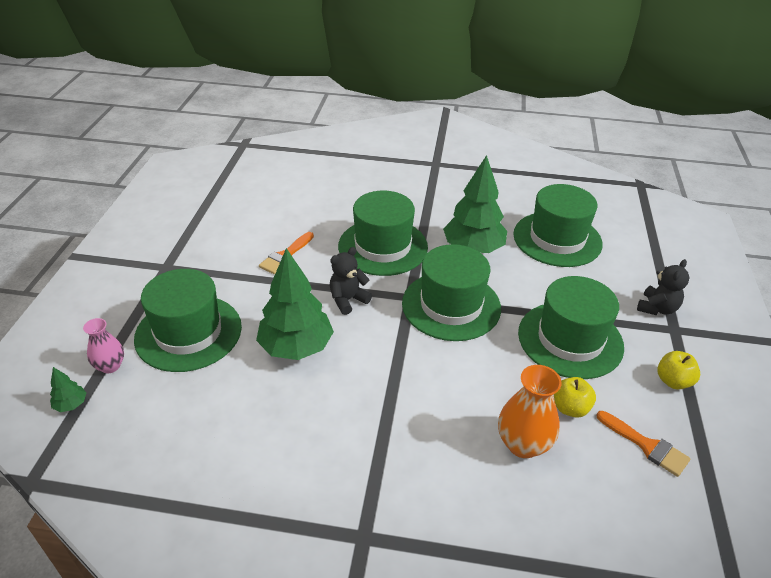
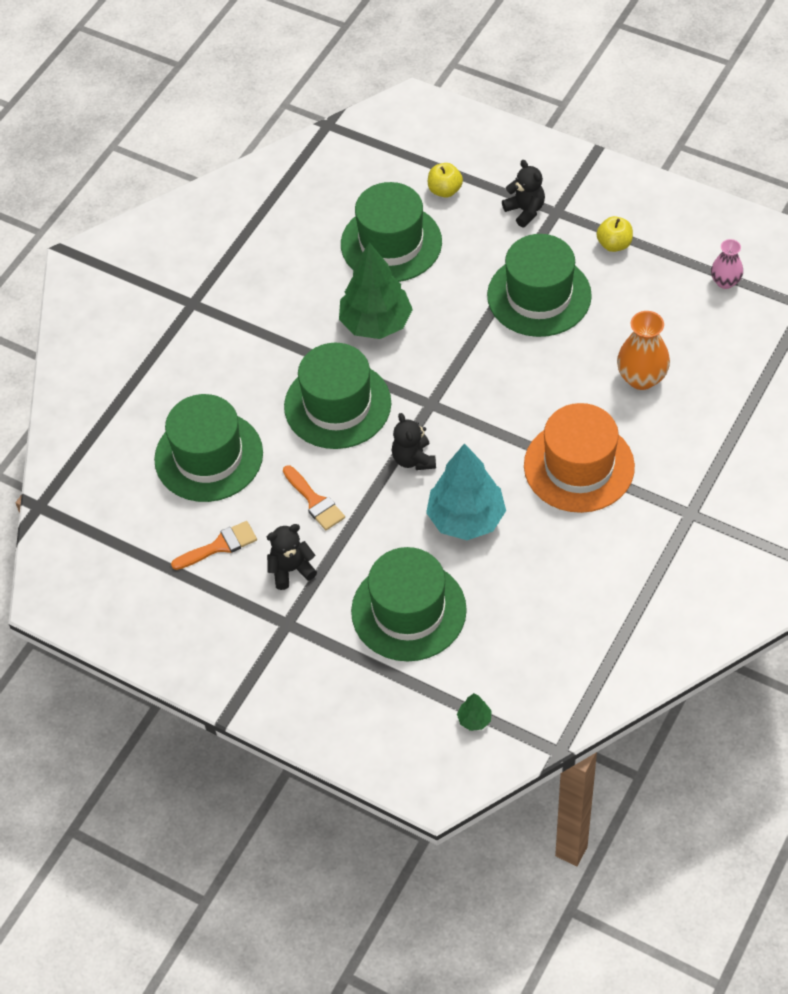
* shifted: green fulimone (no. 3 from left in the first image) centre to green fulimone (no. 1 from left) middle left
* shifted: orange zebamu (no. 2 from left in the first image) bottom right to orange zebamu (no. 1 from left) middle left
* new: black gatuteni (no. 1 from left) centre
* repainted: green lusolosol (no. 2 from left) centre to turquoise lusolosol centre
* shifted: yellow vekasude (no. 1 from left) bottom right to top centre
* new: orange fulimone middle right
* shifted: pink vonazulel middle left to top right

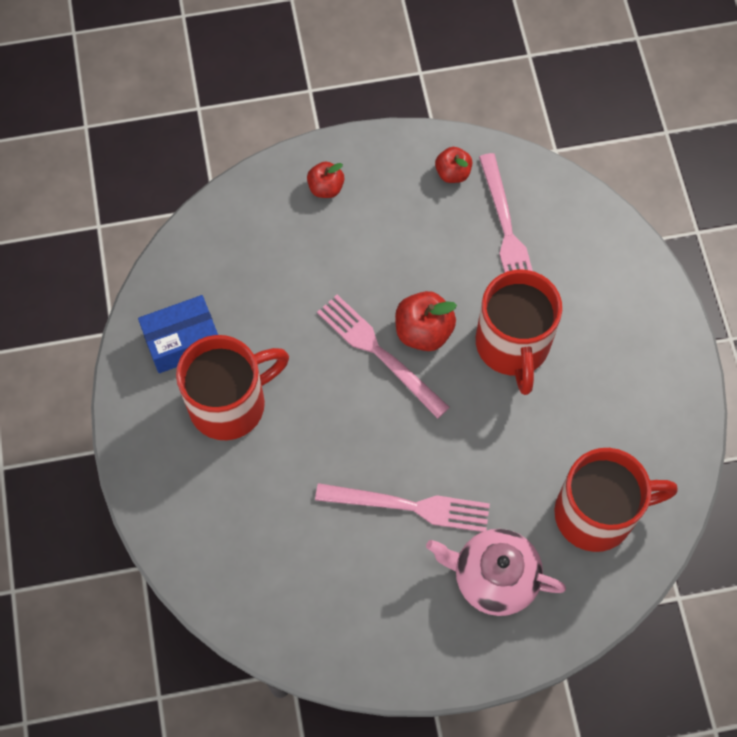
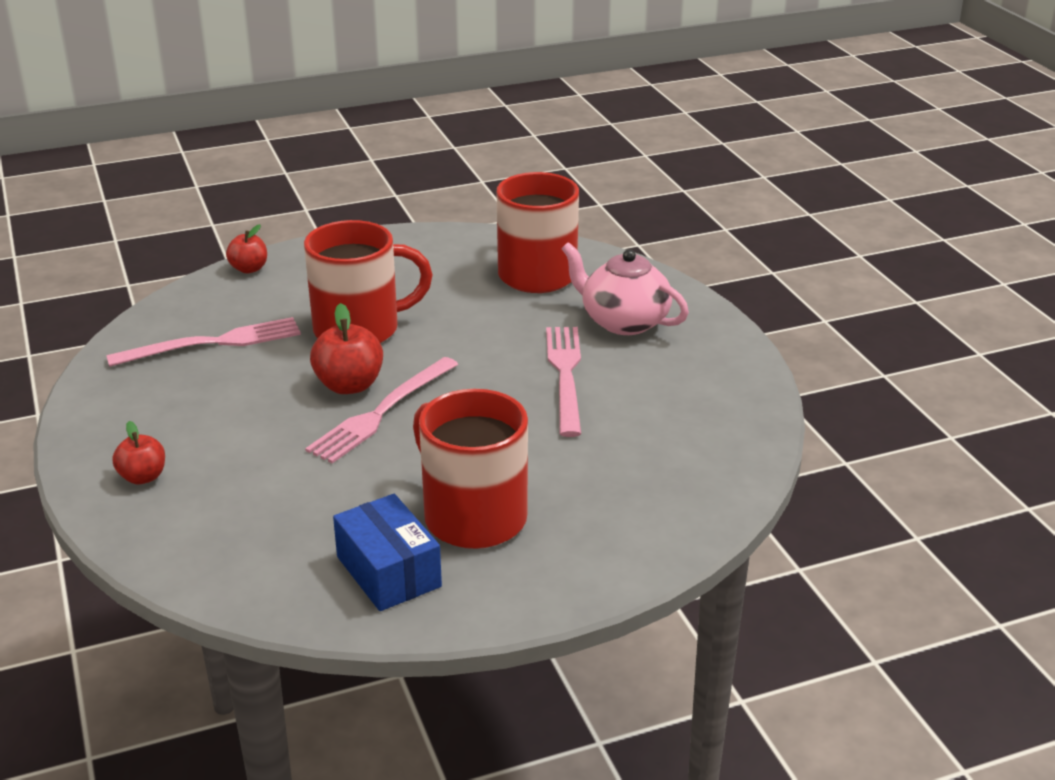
* shifted: red vekasude (no. 3 from left in the first image) top centre to red vekasude (no. 2 from left) top left
* rotated: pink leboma bottom right = centre 120 degrees clockwise

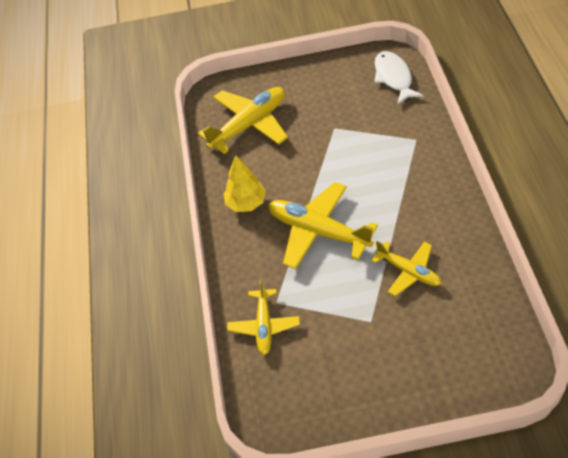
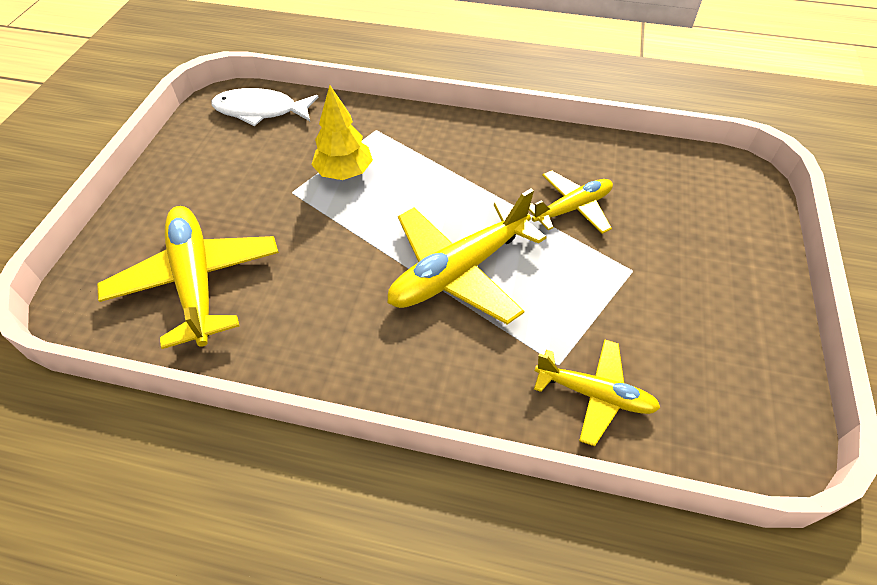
* shifted: yellow lusolosol centre to top centre

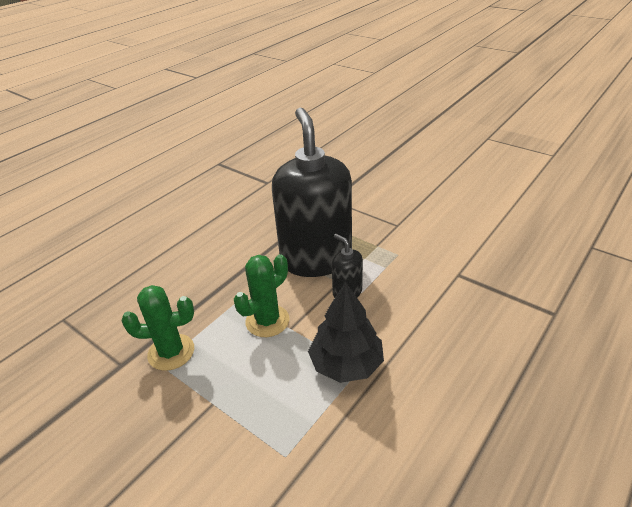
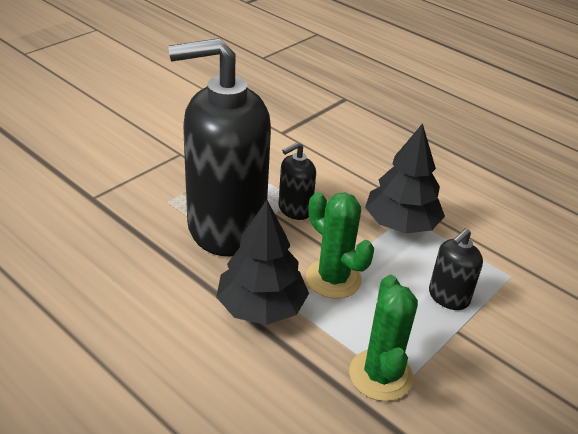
* new: black lusolosol (no. 1 from left) centre
* new: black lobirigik (no. 3 from left) middle right

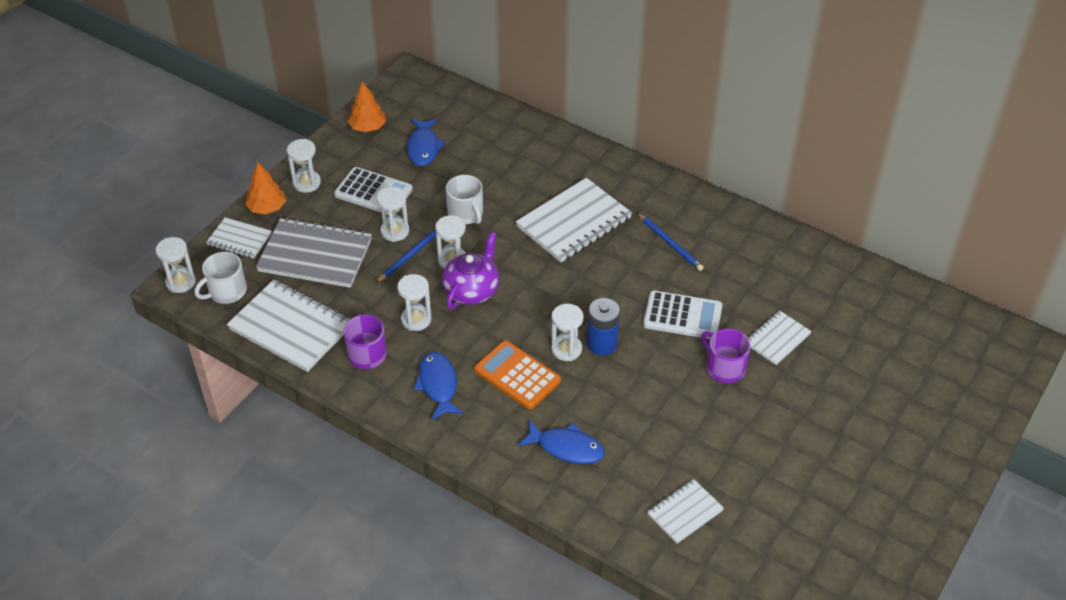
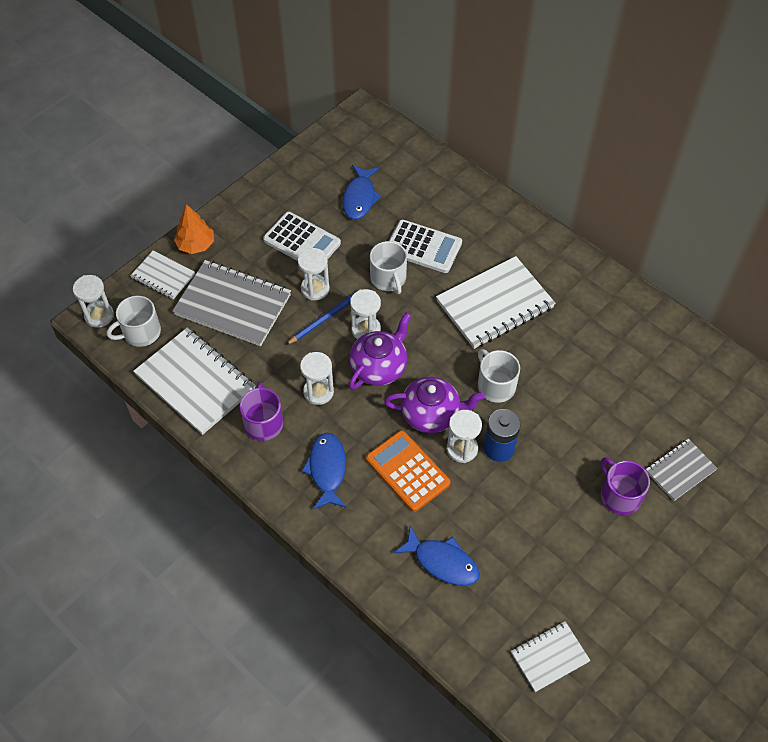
* new: purple leboma (no. 2 from left) centre
* shifted: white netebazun (no. 2 from left) centre to top centre
* new: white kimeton (no. 3 from left) centre
* repainted: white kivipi (no. 5 from left) middle right to grey kivipi (no. 2 from left) middle right
* gone: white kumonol (no. 2 from left) top left
* gone: orange lusolosol (no. 2 from left) top centre
* gone: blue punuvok (no. 2 from left) centre

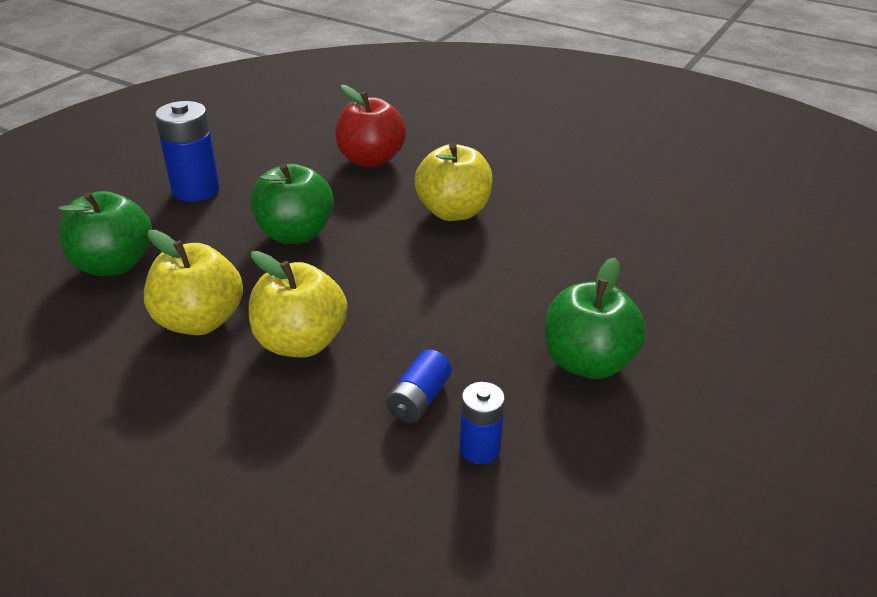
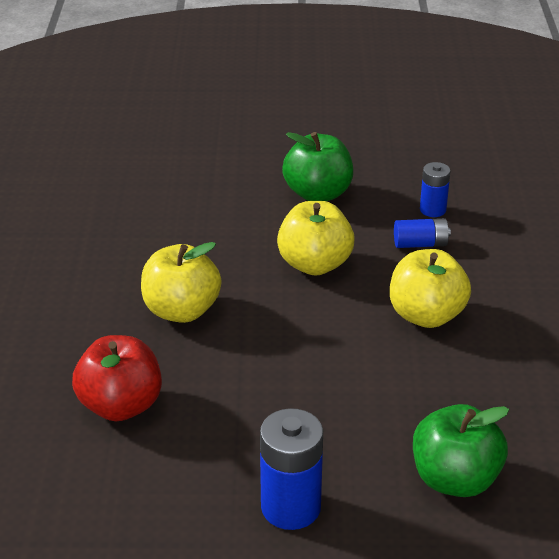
* shifted: yellow vekasude (no. 1 from left in the first image) middle left to yellow vekasude (no. 2 from left) centre
* gone: green vekasude (no. 2 from left) middle left

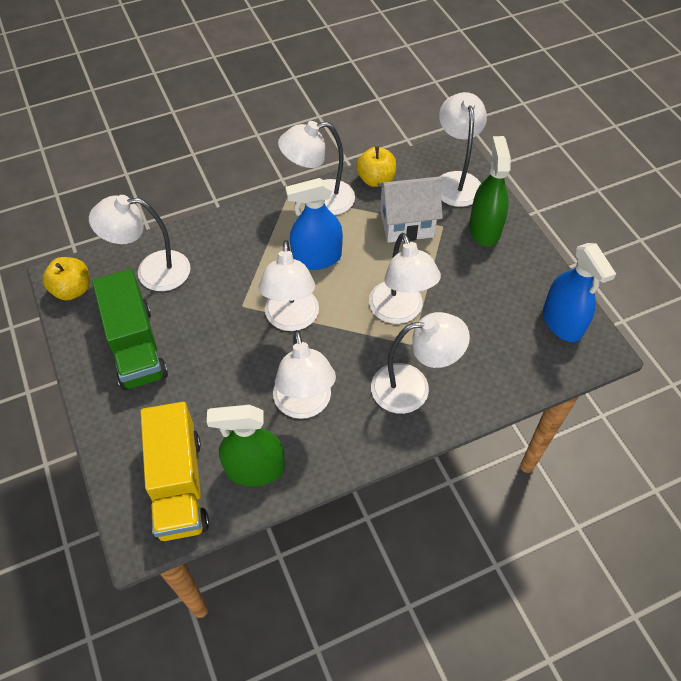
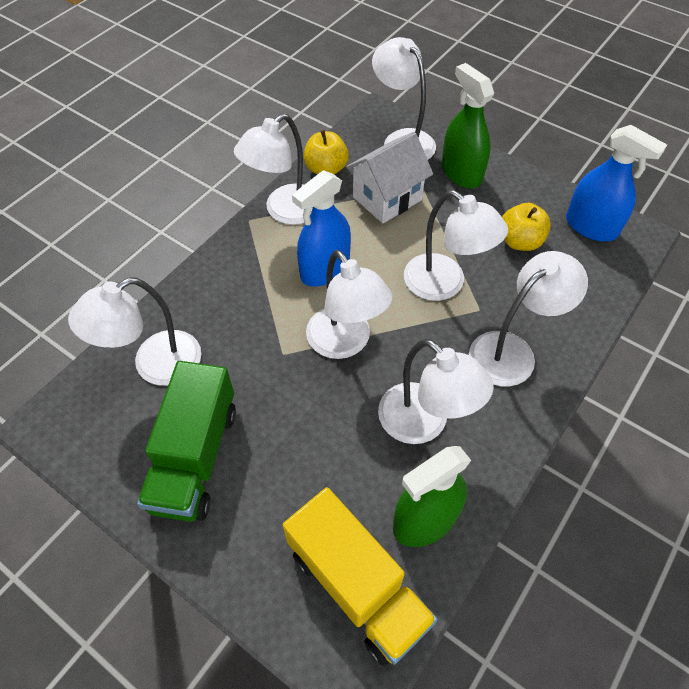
* rotated: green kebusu middle left = middle left 60 degrees clockwise
* shifted: yellow vekasude (no. 1 from left in the first image) middle left to yellow vekasude (no. 2 from left) top right

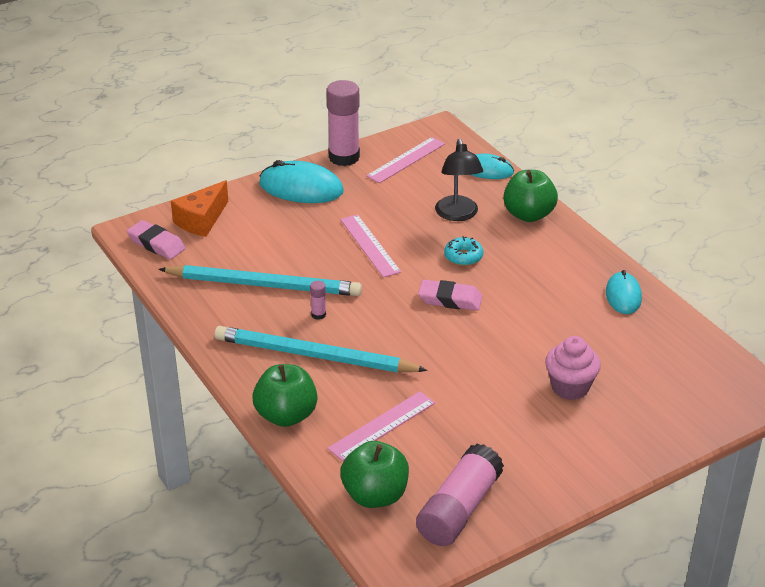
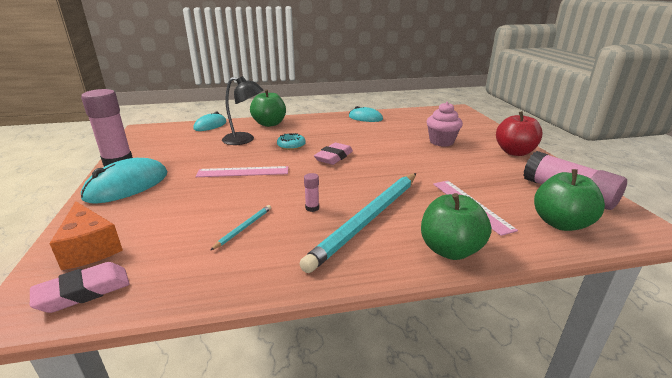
* scaled: turquoise punuvok (no. 1 from left) centre = centre x0.40
* new: red vekasude middle right
* gone: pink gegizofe (no. 3 from left) top centre

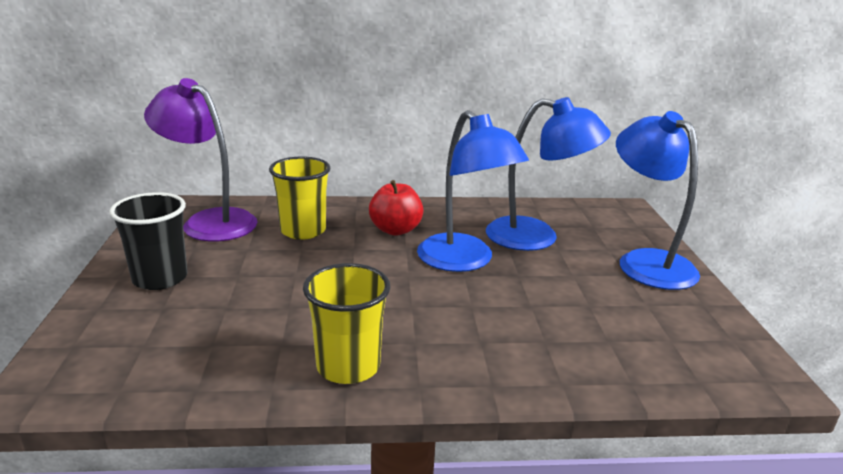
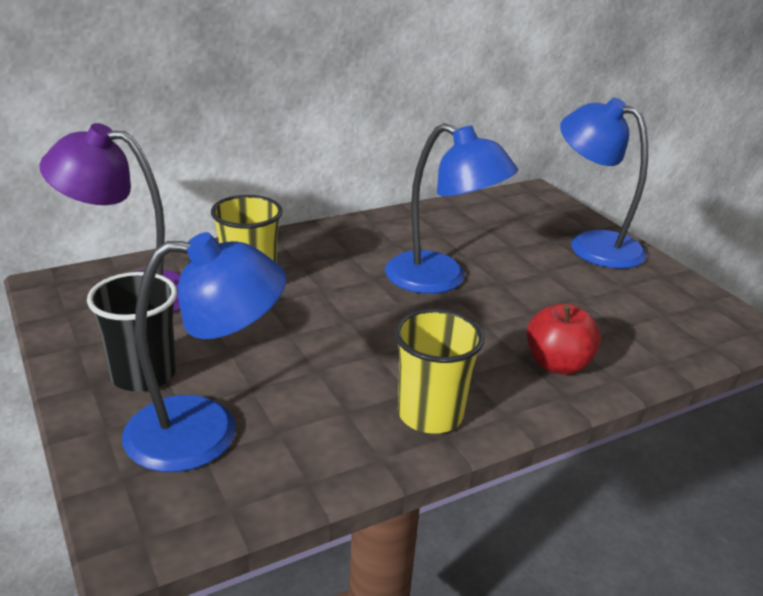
* shifted: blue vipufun (no. 2 from left in the first image) centre to blue vipufun (no. 1 from left) middle left
* shifted: red vekasude centre to middle right

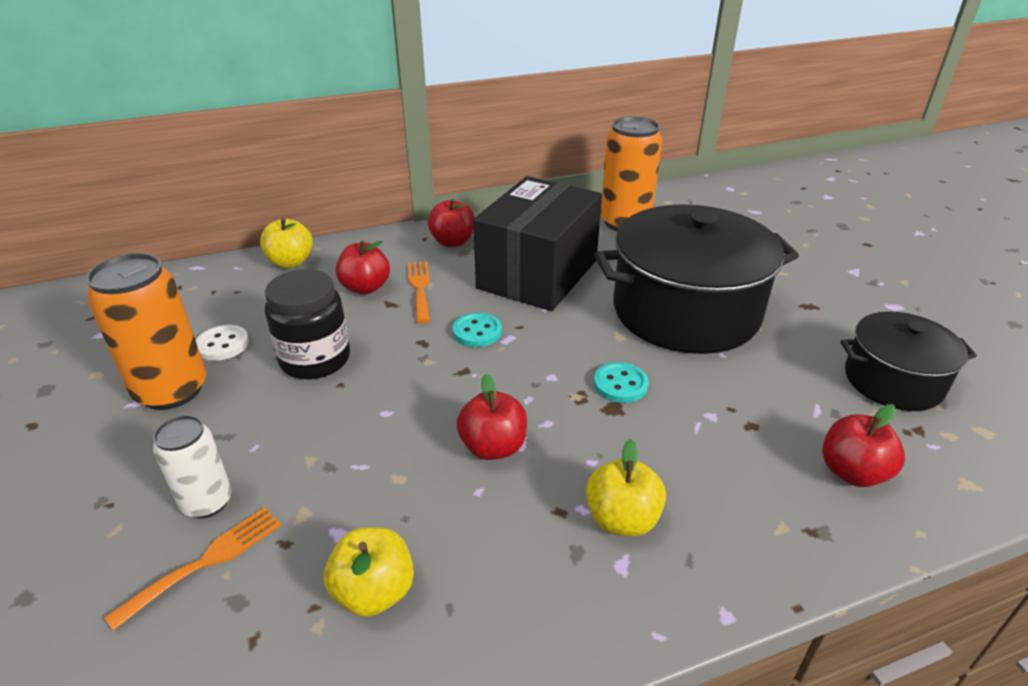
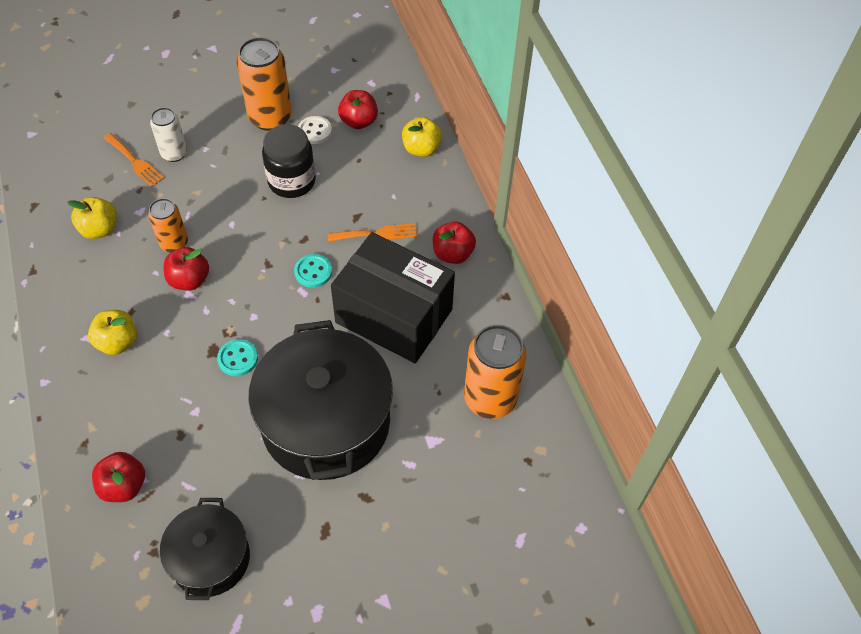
* new: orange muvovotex (no. 1 from left) middle left
* shifted: red vekasude (no. 1 from left in the first image) centre to red vekasude (no. 3 from left) top centre

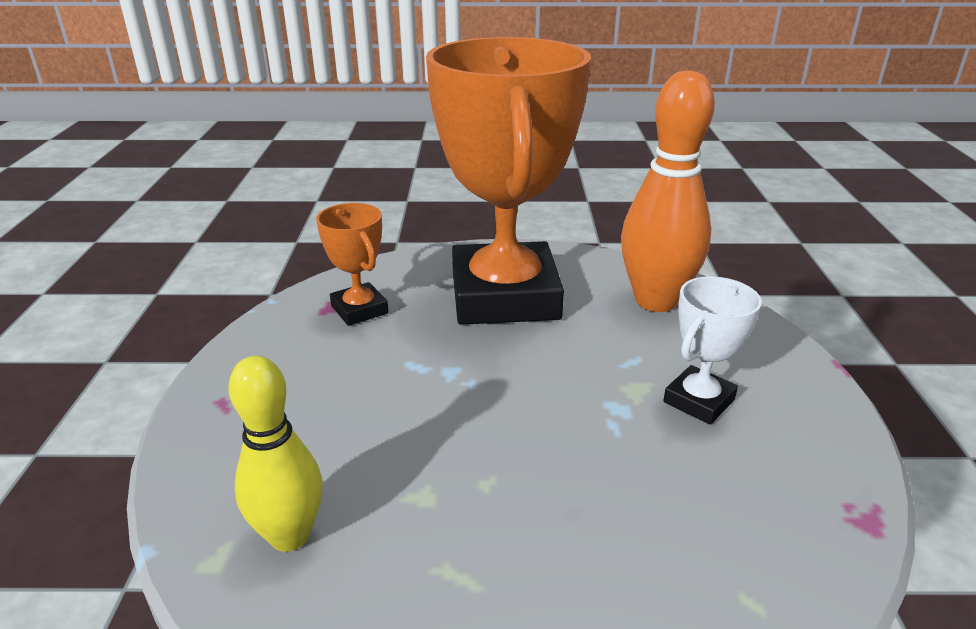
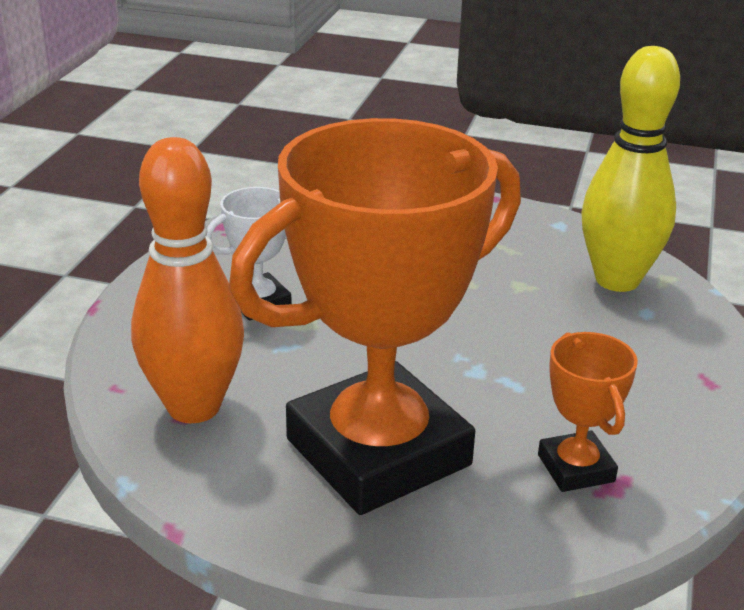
* rotated: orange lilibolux (no. 2 from left in the first image) top centre = centre 45 degrees clockwise
* scaled: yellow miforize bottom left = top right x1.57

